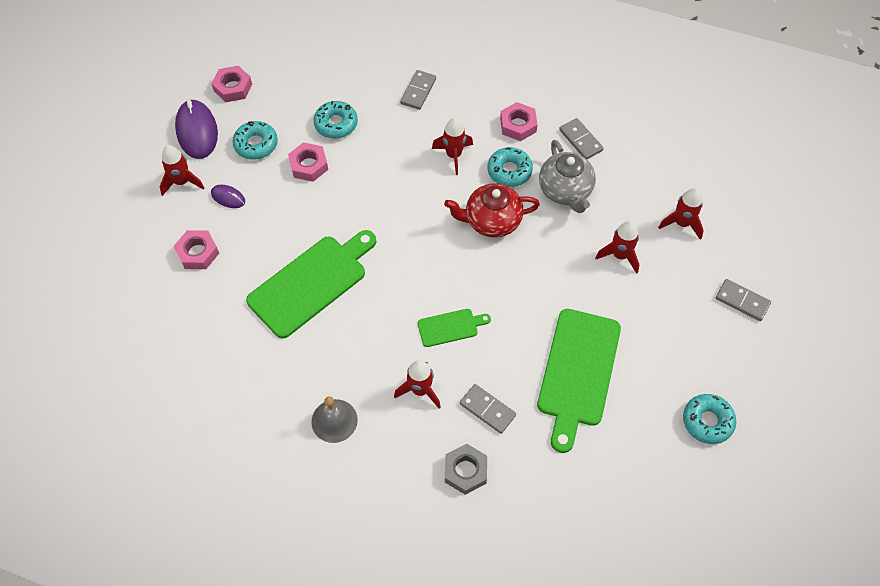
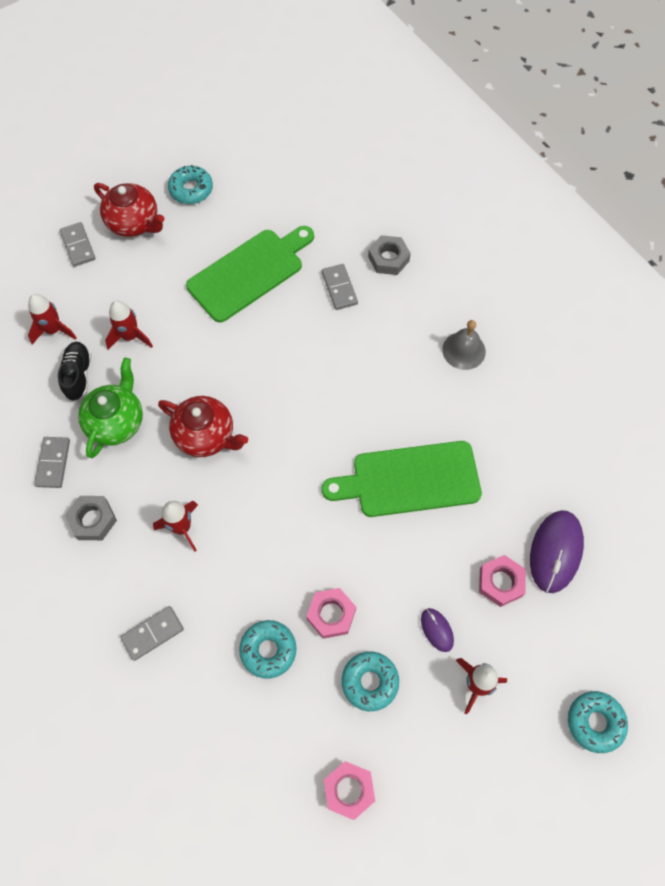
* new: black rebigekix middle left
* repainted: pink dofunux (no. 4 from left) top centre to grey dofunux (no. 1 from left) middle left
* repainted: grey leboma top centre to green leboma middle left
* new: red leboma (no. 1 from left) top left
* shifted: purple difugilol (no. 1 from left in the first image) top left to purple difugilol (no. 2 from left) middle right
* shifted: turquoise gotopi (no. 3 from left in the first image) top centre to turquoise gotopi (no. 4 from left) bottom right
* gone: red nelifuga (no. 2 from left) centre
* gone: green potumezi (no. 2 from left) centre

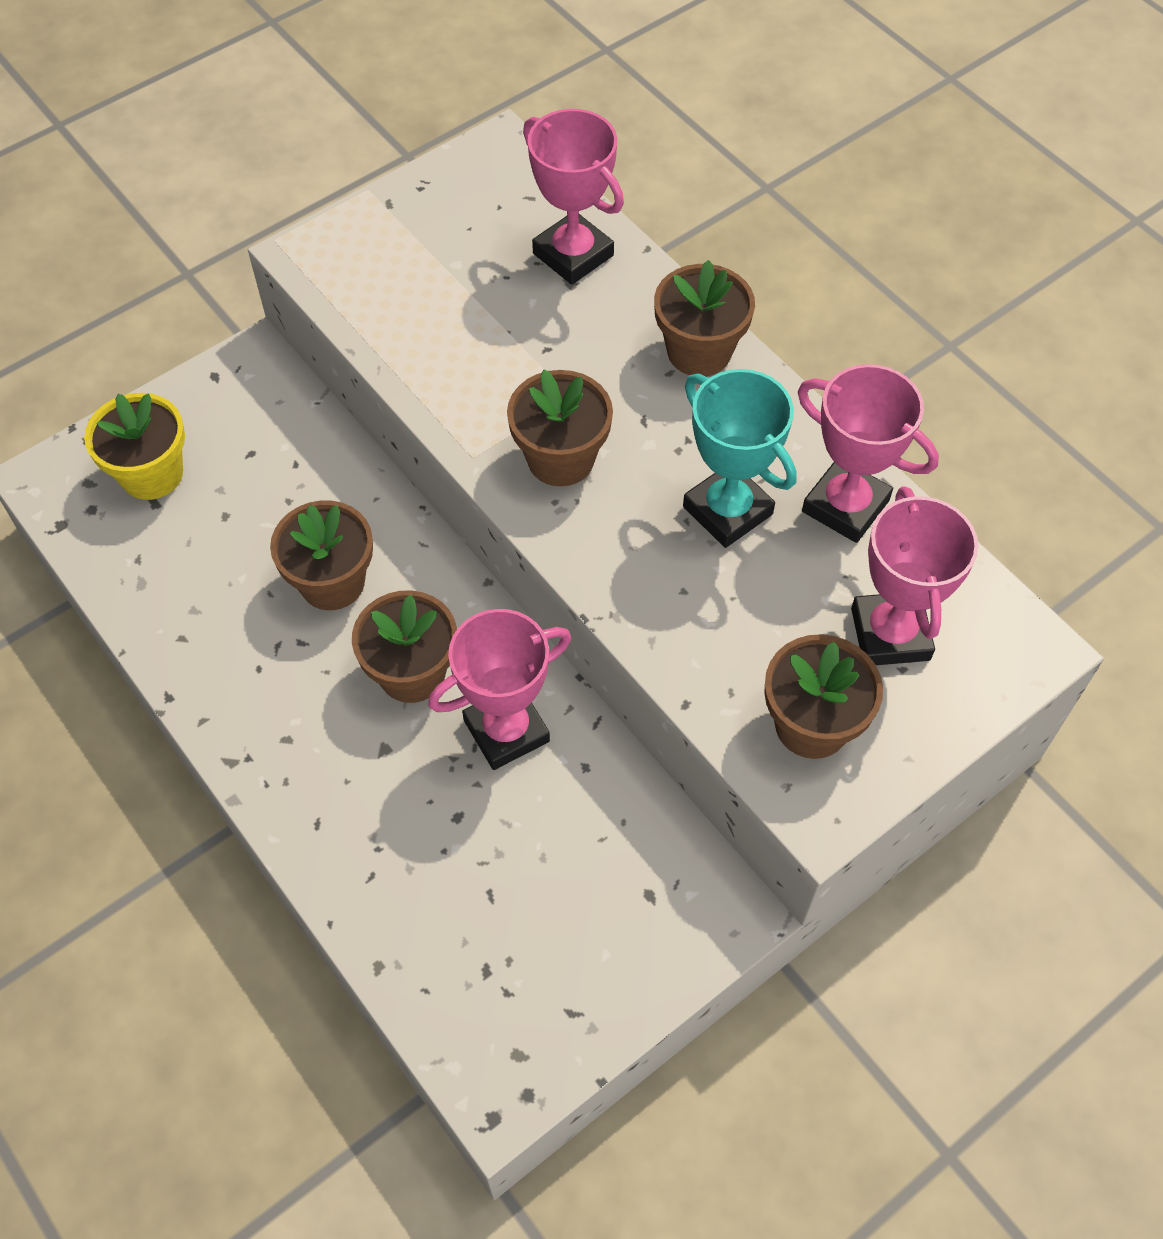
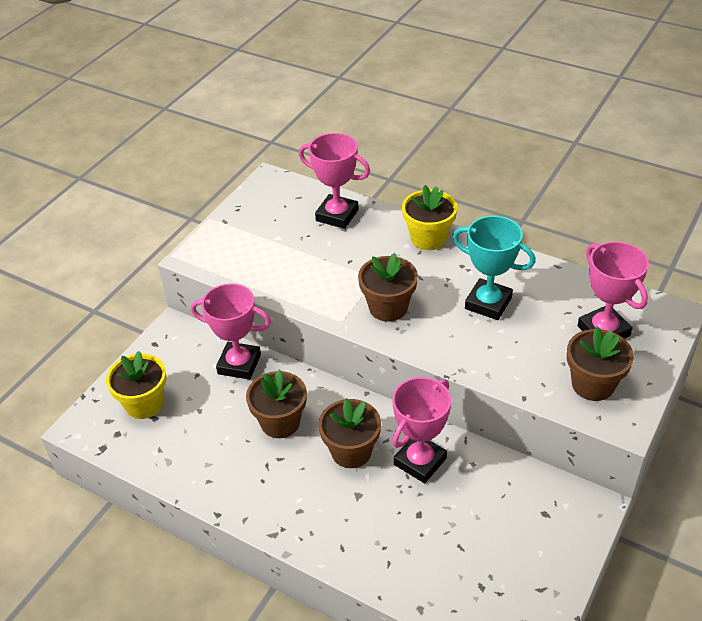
* shifted: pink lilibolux (no. 3 from left in the first image) middle right to pink lilibolux (no. 1 from left) middle left
* repainted: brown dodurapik (no. 4 from left) top centre to yellow dodurapik (no. 2 from left) centre

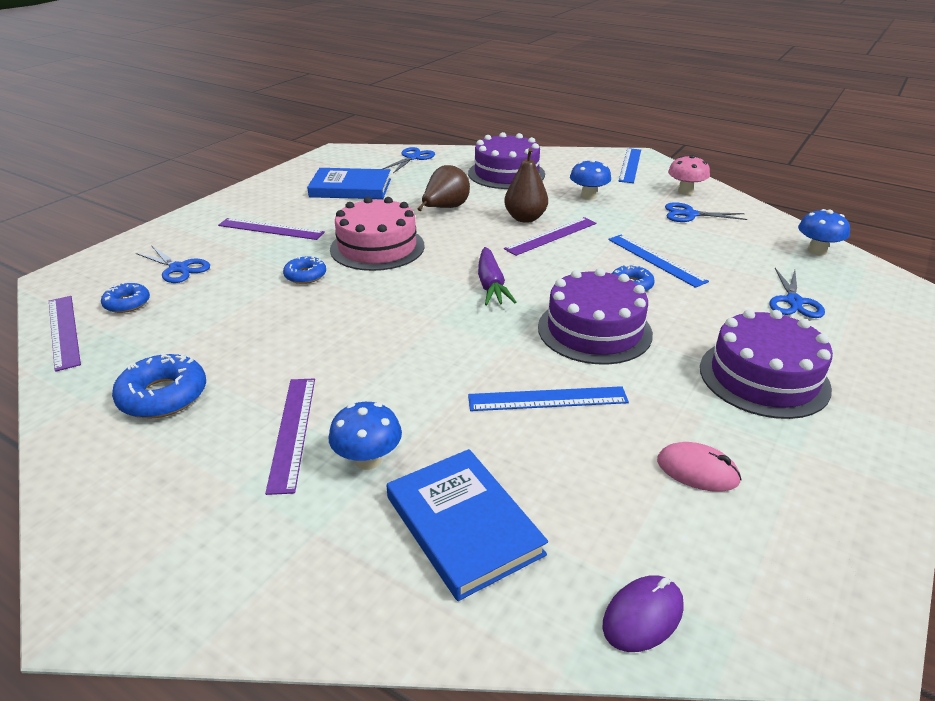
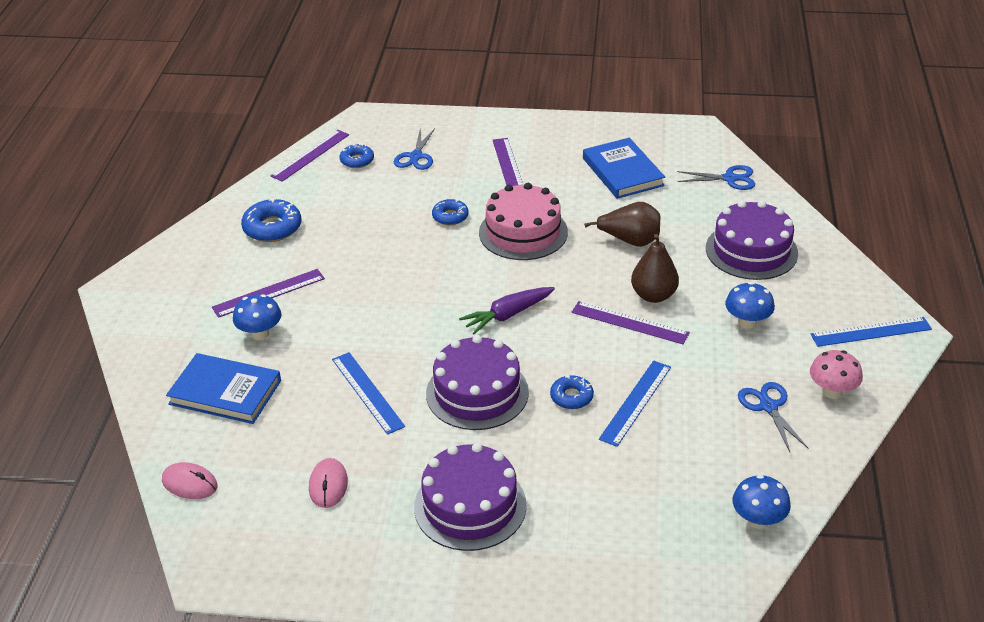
* repainted: purple difugilol bottom right to pink difugilol (no. 1 from left) bottom left
* rotated: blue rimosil (no. 2 from left in the first image) bottom centre = middle left 75 degrees clockwise
* gone: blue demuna (no. 4 from left) middle right

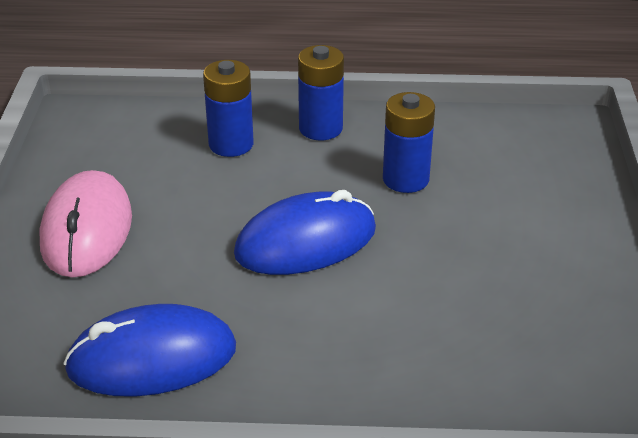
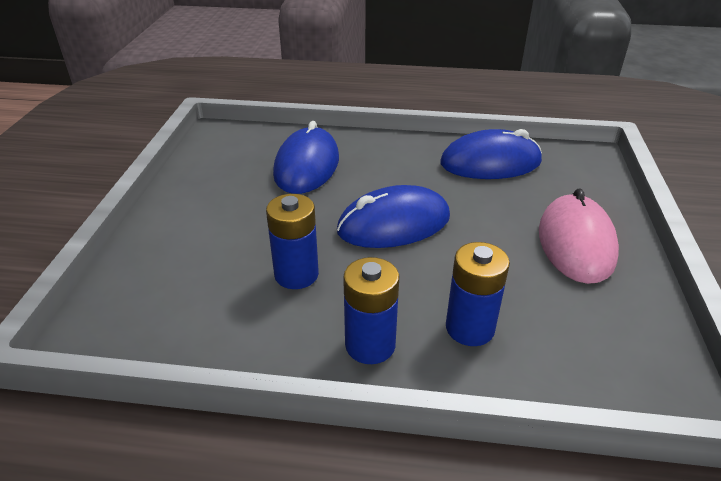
* new: blue difugilol (no. 1 from left) top centre

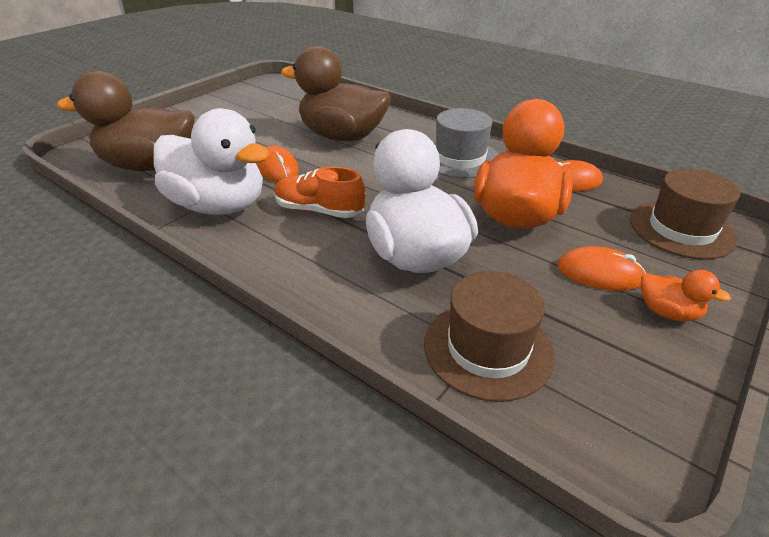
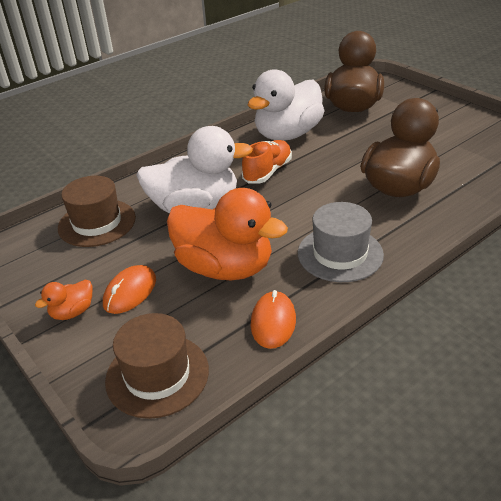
* gone: orange difugilol (no. 1 from left) top centre

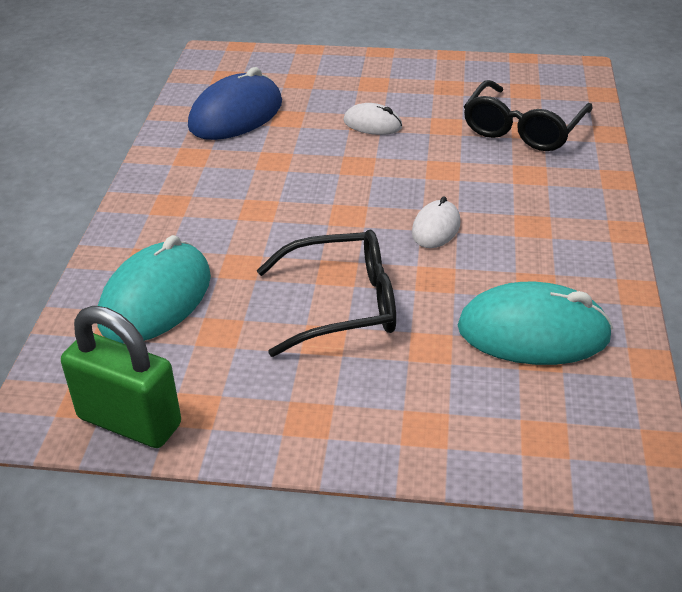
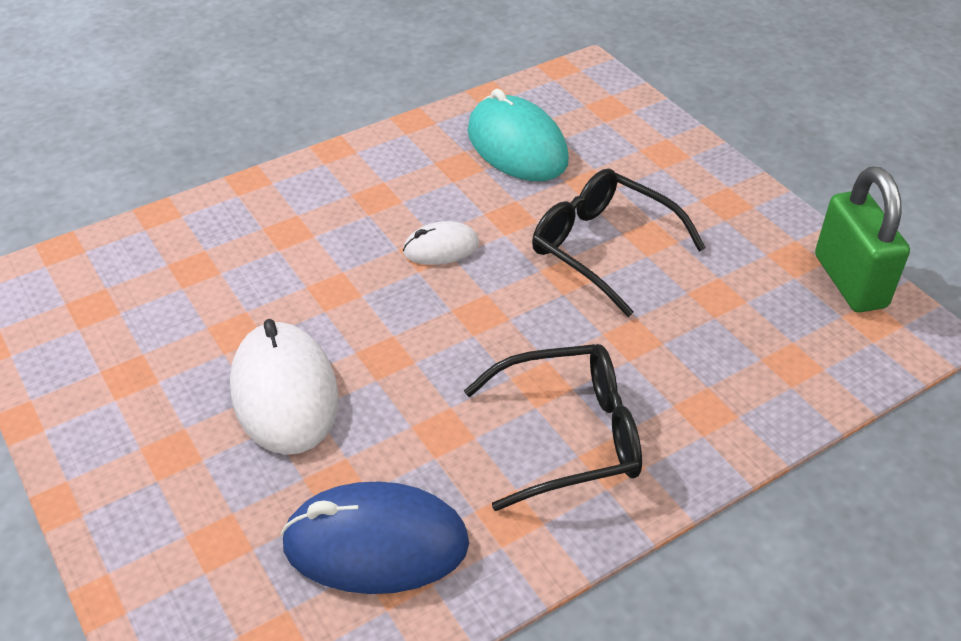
* scaled: white difugilol (no. 1 from left) top centre = middle left x1.86
* shifted: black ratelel (no. 2 from left in the first image) top right to black ratelel (no. 1 from left) centre
* gone: turquoise difugilol (no. 1 from left) middle left

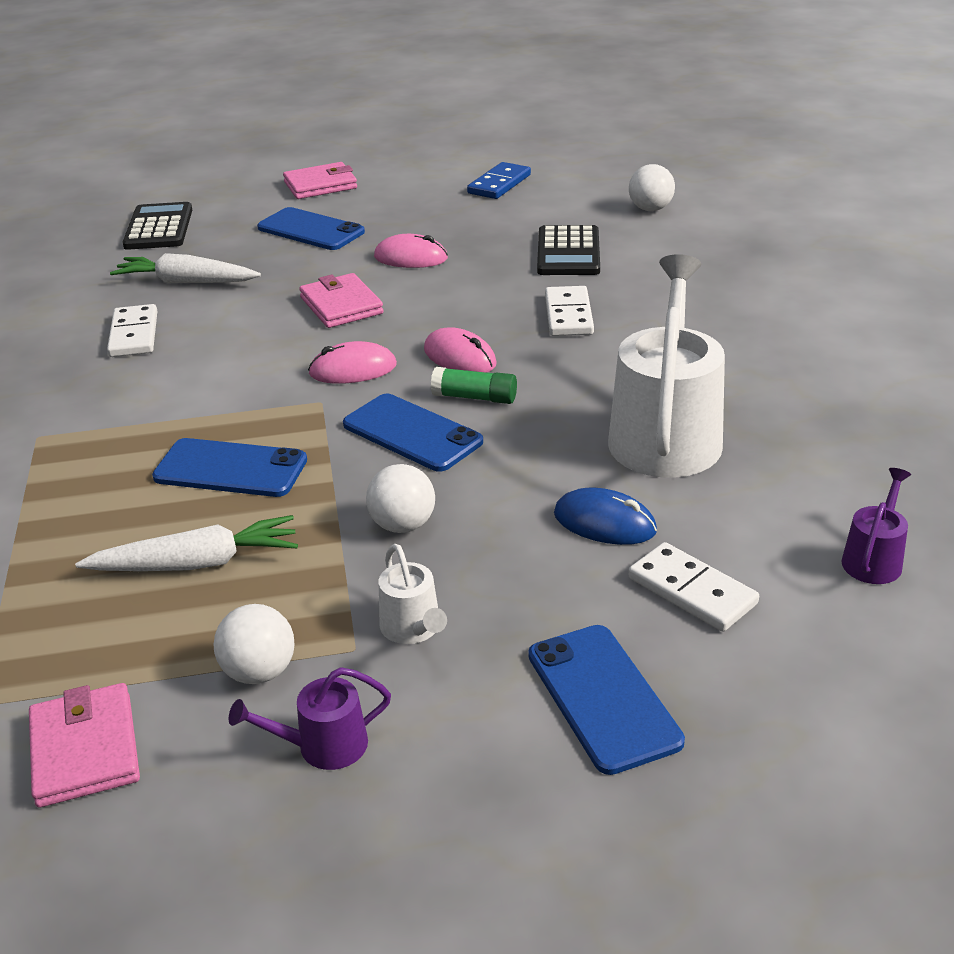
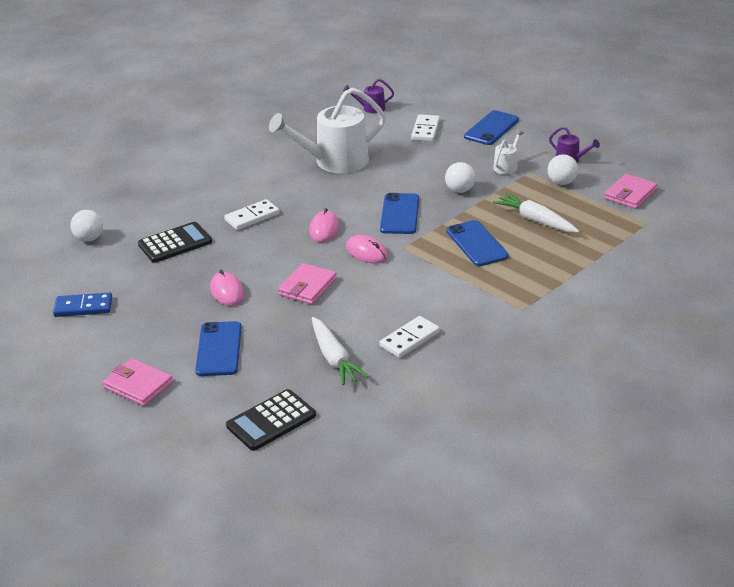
* gone: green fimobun centre
* gone: blue difugilol centre

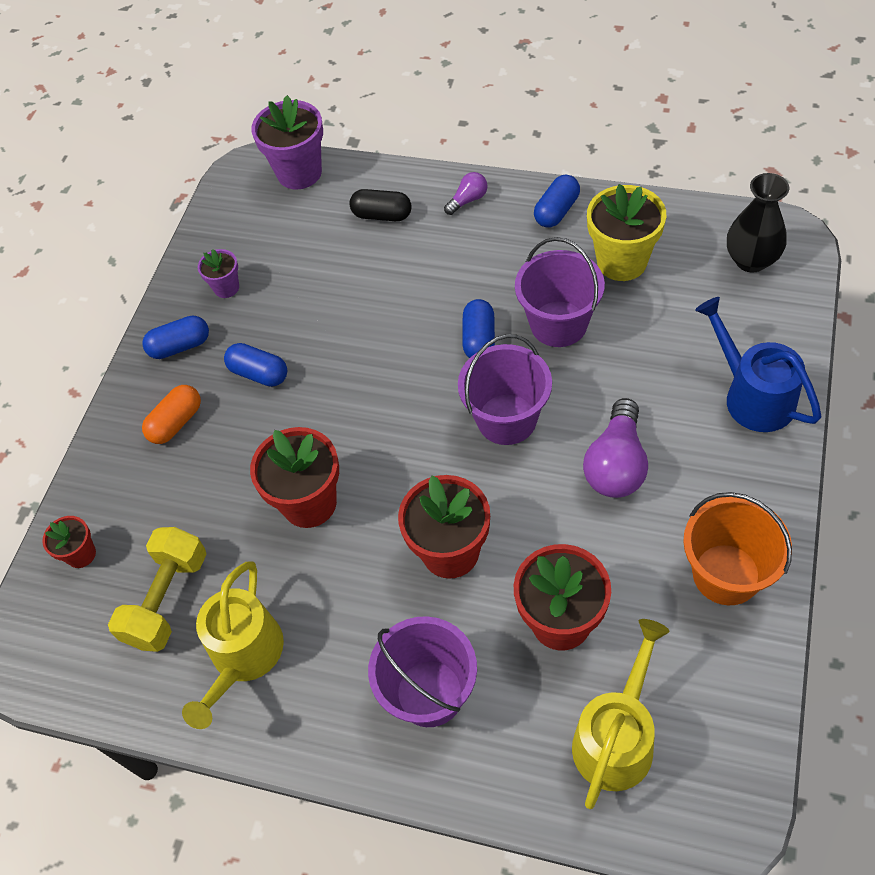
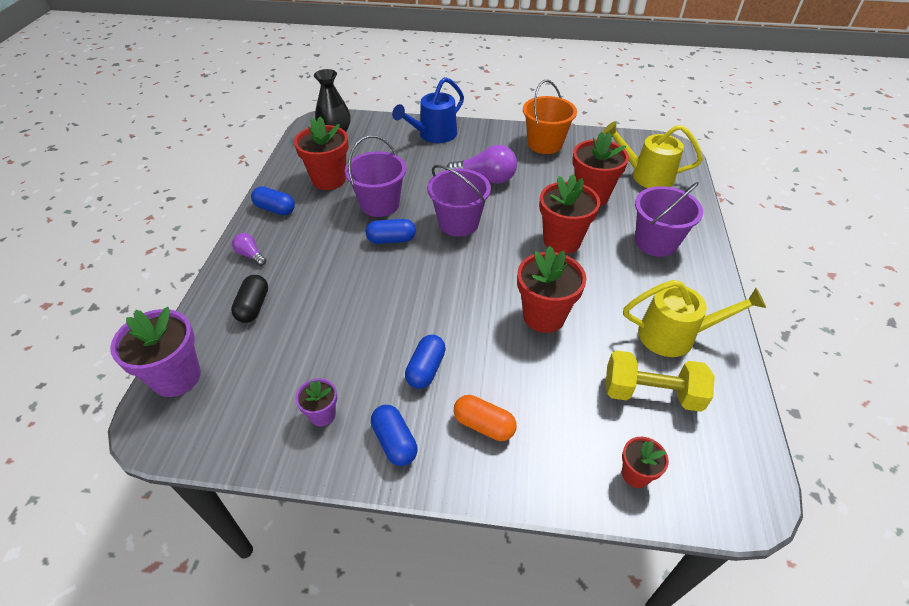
* repainted: yellow dodurapik top right to red dodurapik (no. 1 from left) top centre

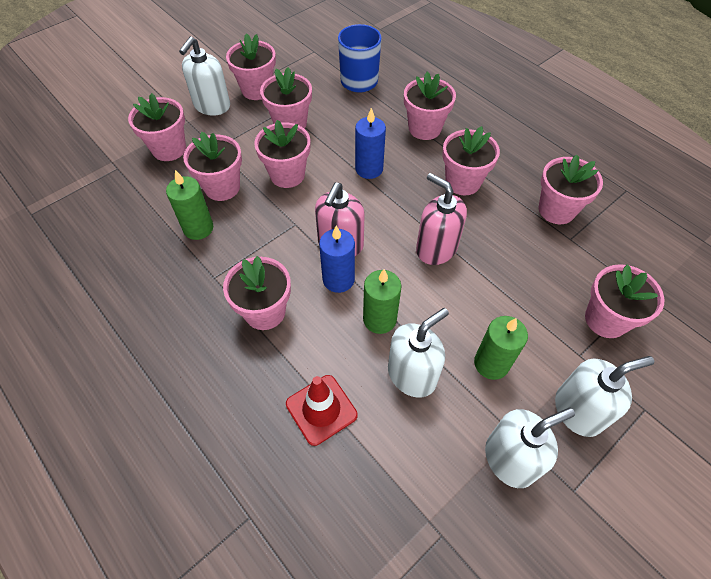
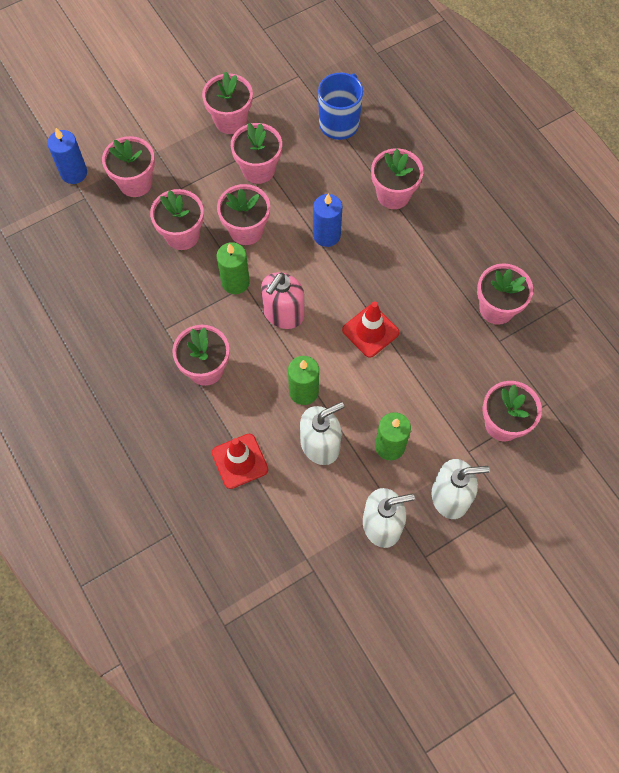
* shifted: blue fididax (no. 1 from left) centre to top left
* shifted: green fididax (no. 1 from left) middle left to centre
* swapped: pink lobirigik (no. 2 from left) centre to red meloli (no. 2 from left) centre
* gone: white lobirigik (no. 1 from left) top left
* gone: pink dodurapik (no. 8 from left) top centre

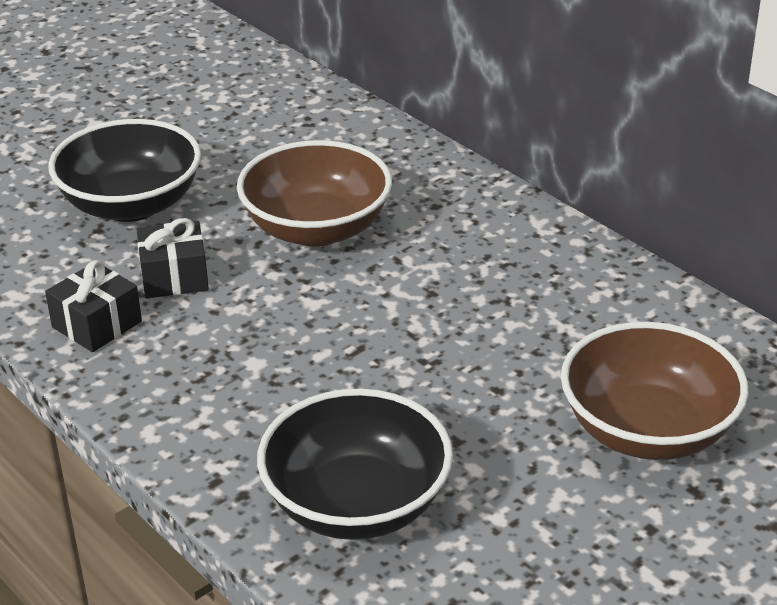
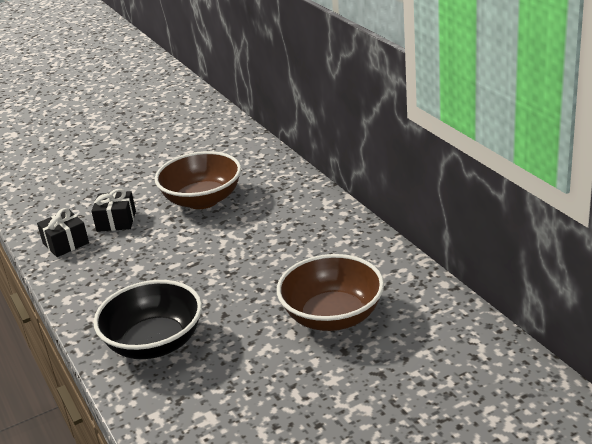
* gone: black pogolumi (no. 1 from left) top left

